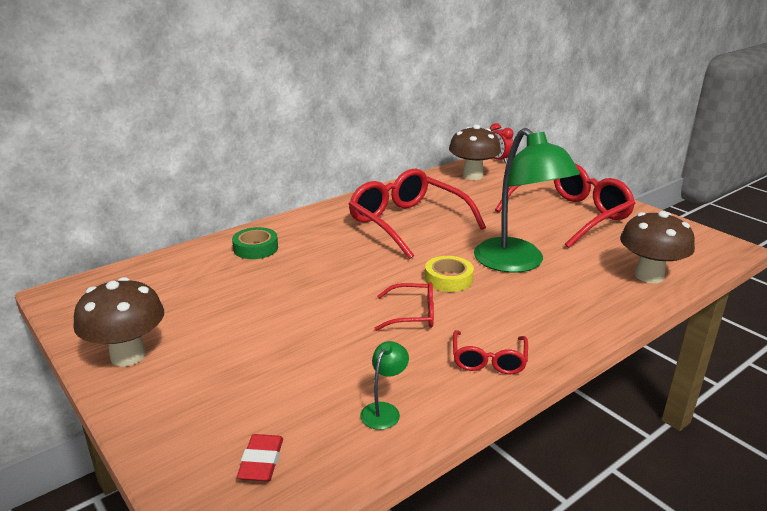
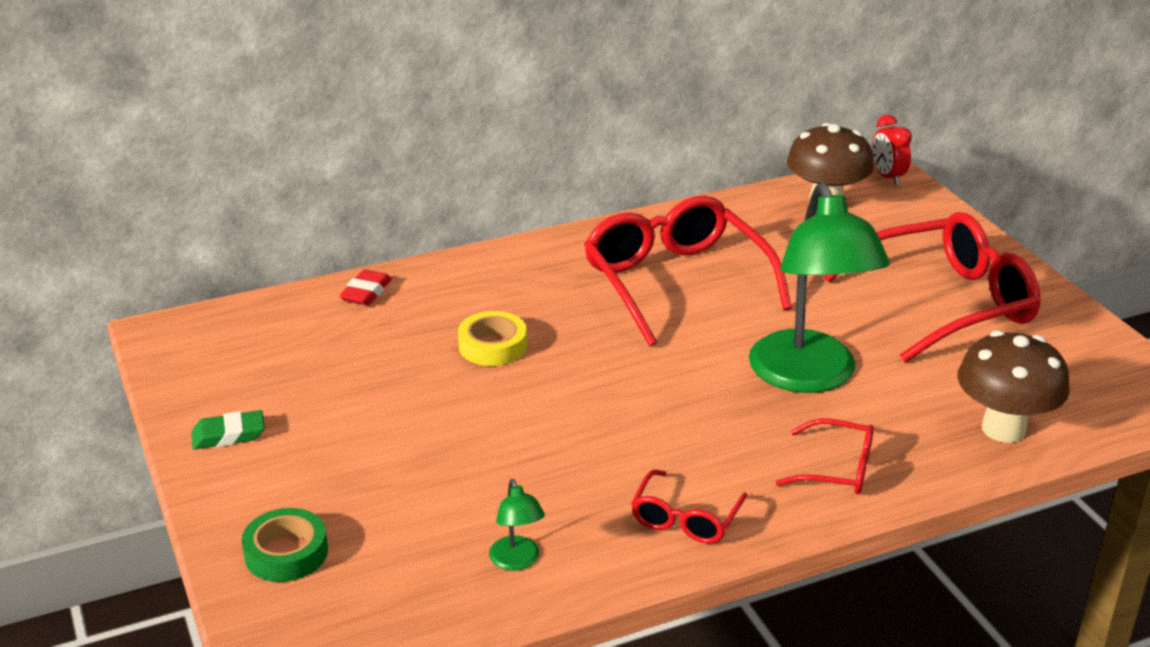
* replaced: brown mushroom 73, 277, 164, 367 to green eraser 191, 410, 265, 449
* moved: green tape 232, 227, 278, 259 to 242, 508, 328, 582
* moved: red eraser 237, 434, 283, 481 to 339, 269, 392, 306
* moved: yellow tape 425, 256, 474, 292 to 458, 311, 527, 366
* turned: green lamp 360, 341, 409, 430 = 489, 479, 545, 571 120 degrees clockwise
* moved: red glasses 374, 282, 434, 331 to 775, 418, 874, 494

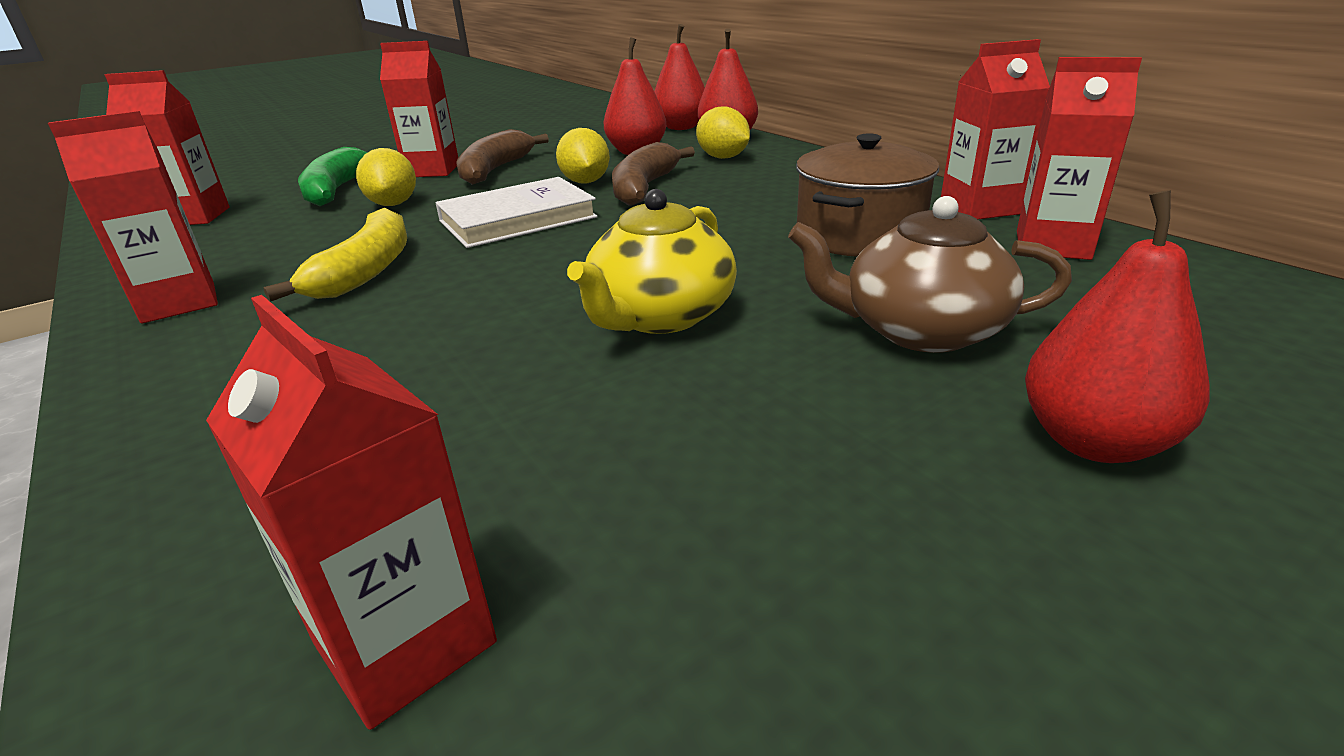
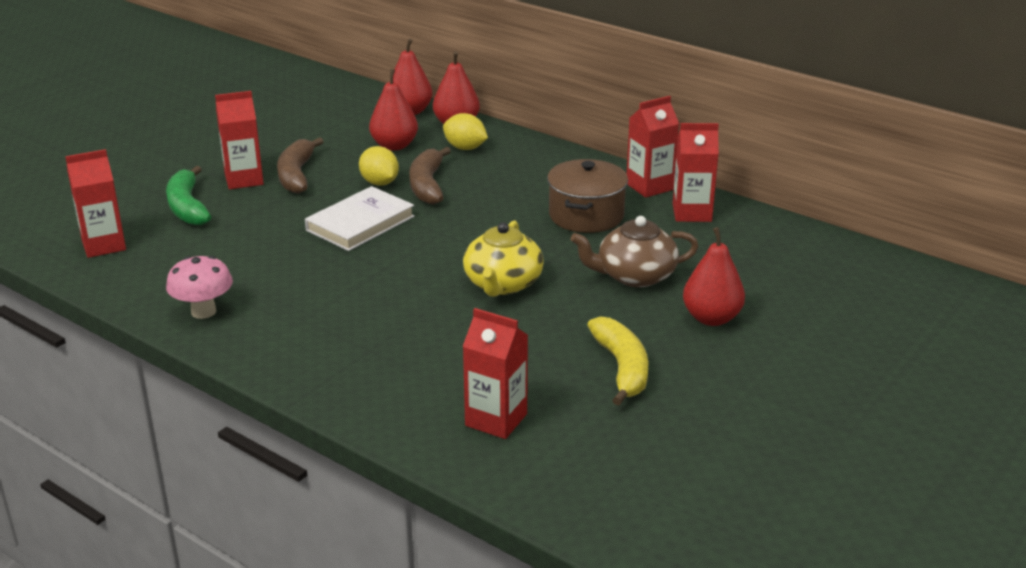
* replaced: red carton 48, 111, 218, 324 to pink mushroom 166, 256, 233, 319
* moved: yellow banana 263, 208, 407, 302 to 587, 316, 648, 406
* removed: yellow lemon 356, 148, 416, 206

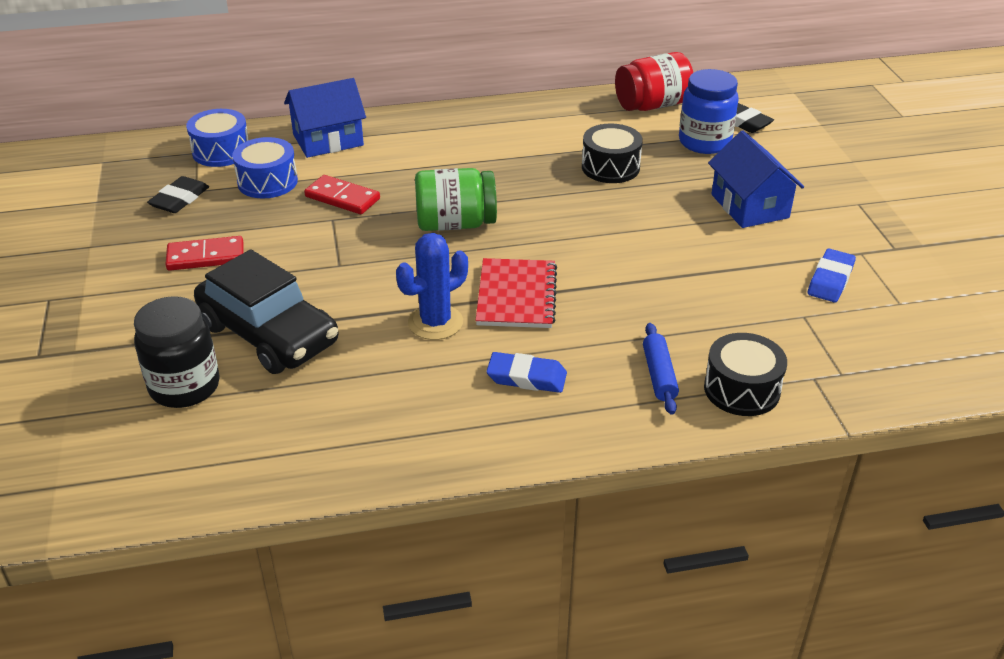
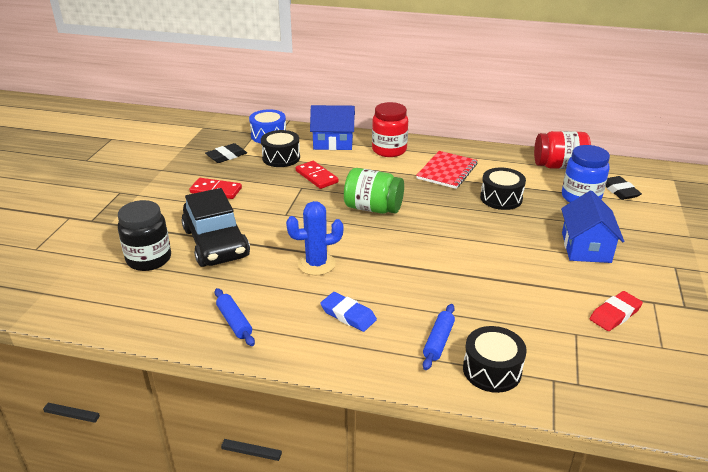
* added: blue rolling pin 215, 288, 255, 346
* recoloured: blue drum 232, 137, 298, 199 to black drum 261, 130, 300, 167
* added: red jar 372, 102, 408, 157
* moved: red notebook 475, 258, 557, 328 to 416, 151, 478, 189
* recoloured: blue eraser 808, 249, 856, 302 to red eraser 590, 291, 643, 331

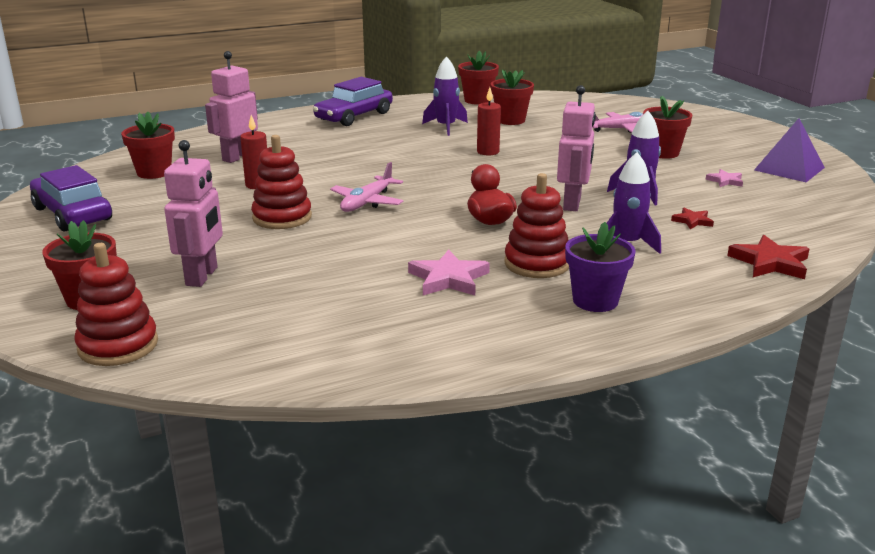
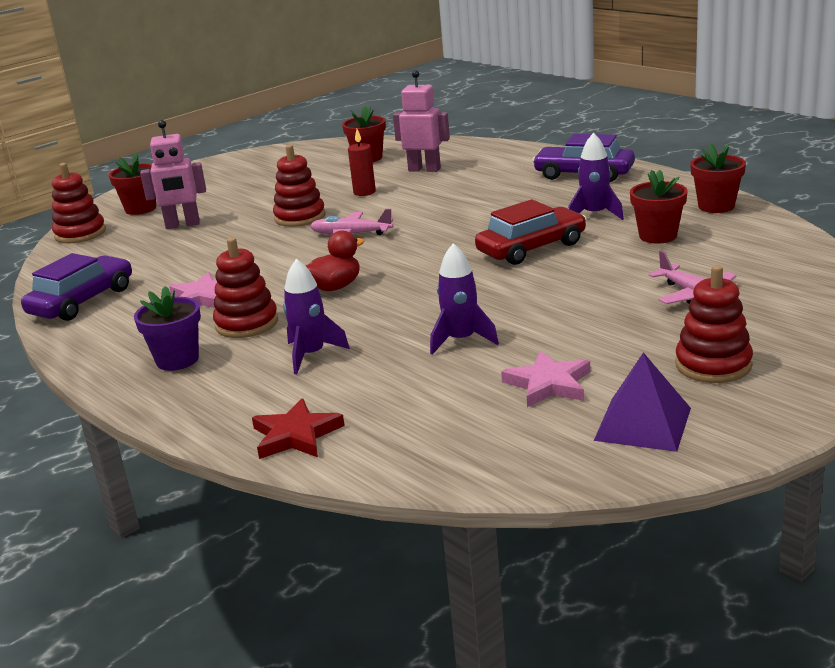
* moved: purple car 30, 165, 112, 231 to 21, 253, 132, 321
* replaced: red candle 477, 87, 501, 155 to red car 475, 199, 587, 265
* resized: pink star 706, 169, 743, 187 = 501, 351, 590, 407 x1.77
* added: red stacking toy 675, 265, 753, 383
* removed: pink robot 557, 85, 596, 211
* removed: red flower pot 643, 96, 692, 159
* removed: red star 671, 208, 714, 230

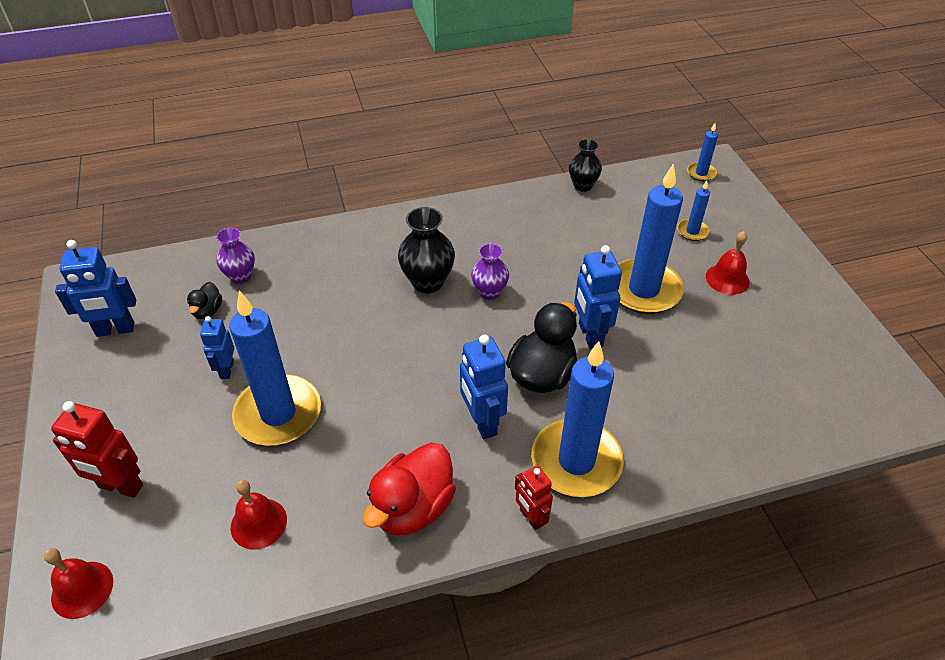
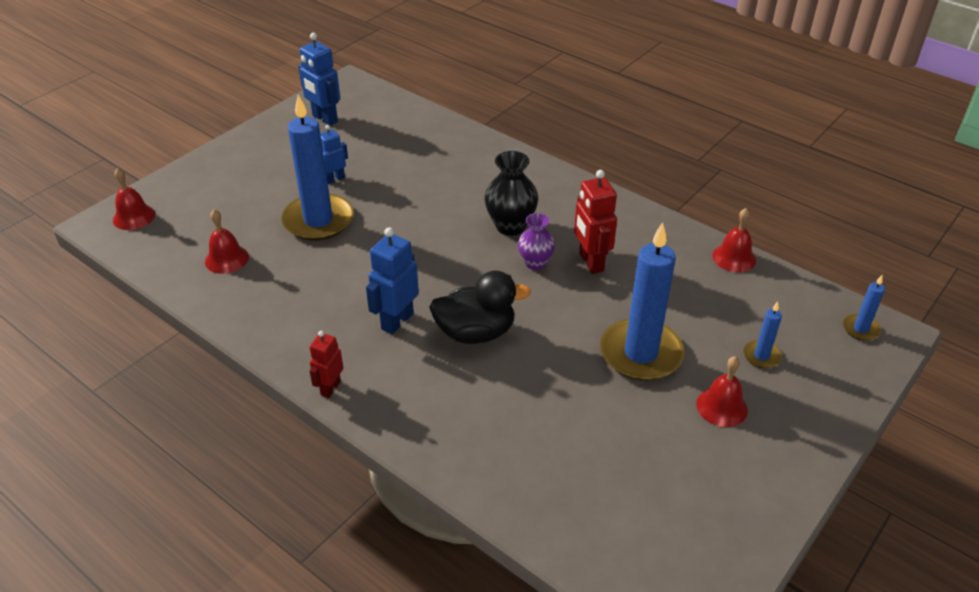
* moved: red robot 51, 401, 143, 498 to 574, 170, 617, 274
* replaced: black vase 569, 139, 602, 192 to red bell 712, 208, 756, 272
* removed: black duck 187, 282, 222, 319
* removed: purple vase 216, 228, 255, 284
* removed: red duck 362, 443, 456, 535
* removed: blue candle 531, 341, 624, 497
* removed: blue robot 574, 245, 622, 349

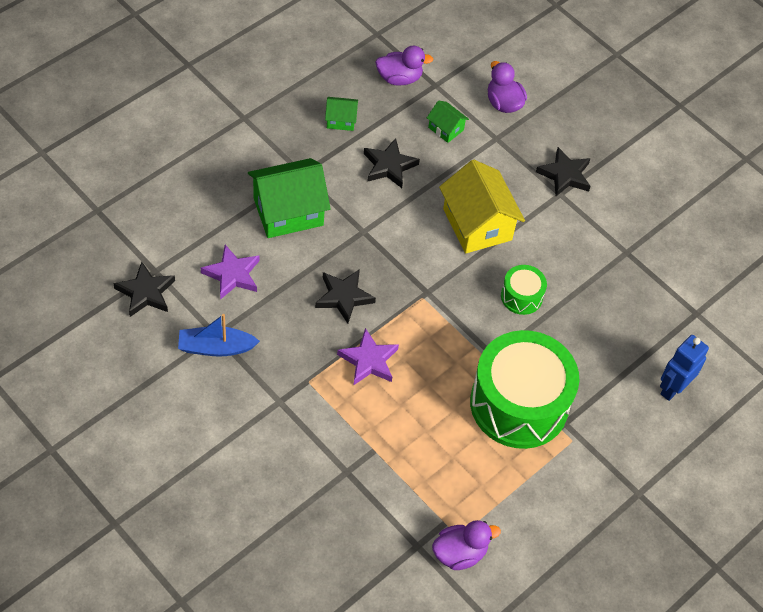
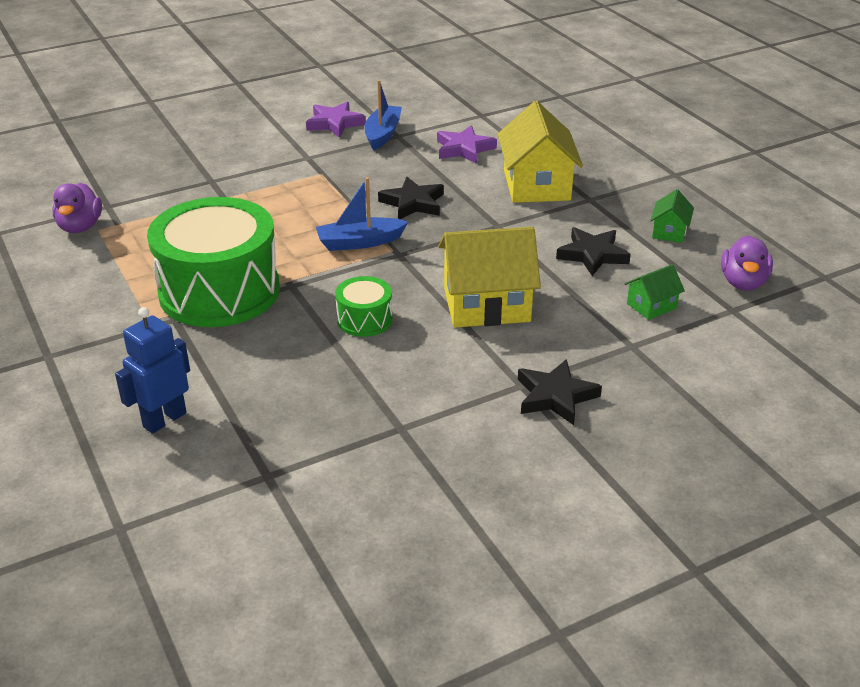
* turned: blue robot 660, 335, 709, 401 = 115, 307, 190, 434 105 degrees counterclockwise
* moved: purple star 337, 328, 399, 386 to 306, 101, 366, 138
* added: blue boat 316, 177, 408, 251
* recoloured: green house 248, 158, 331, 238 to yellow house 498, 101, 583, 203
* removed: black star 113, 262, 175, 317
* removed: purple duck 488, 61, 527, 113

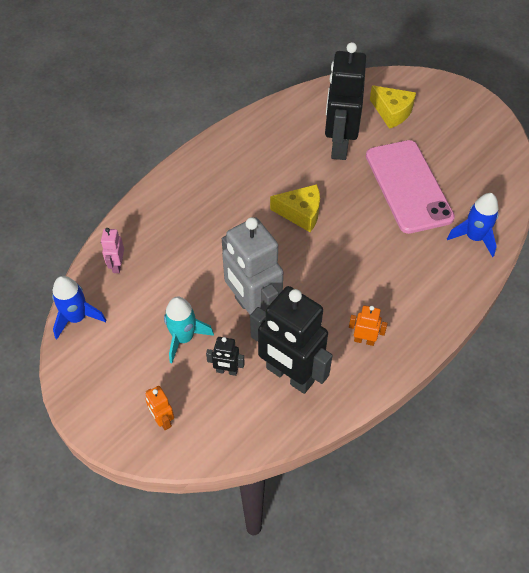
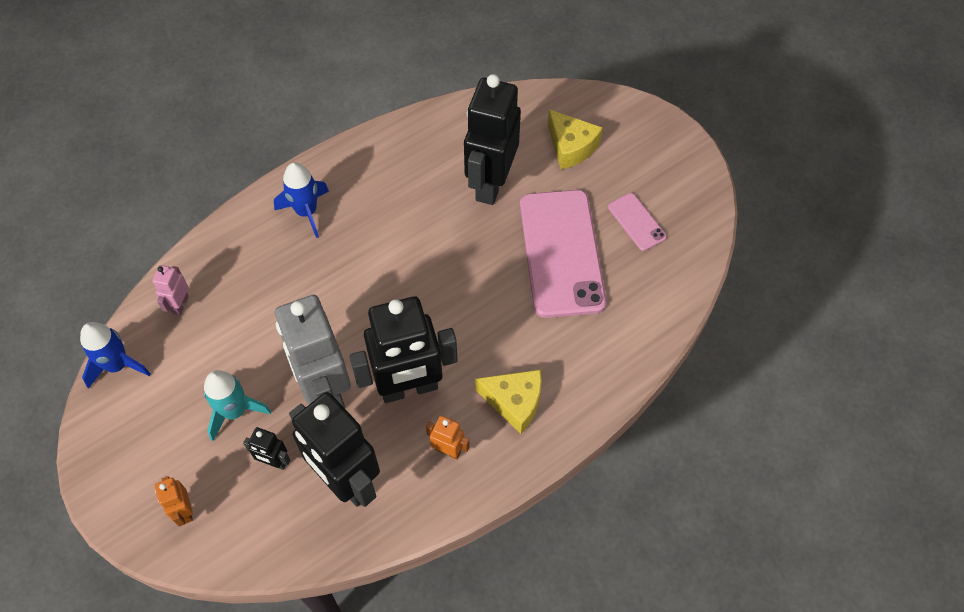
* moved: blue rocket 447, 193, 499, 257 to 274, 162, 329, 238
* added: black robot 349, 296, 458, 403
* moved: yellow cheese 270, 184, 320, 232 to 475, 370, 542, 434
* added: pink phone 608, 193, 667, 251

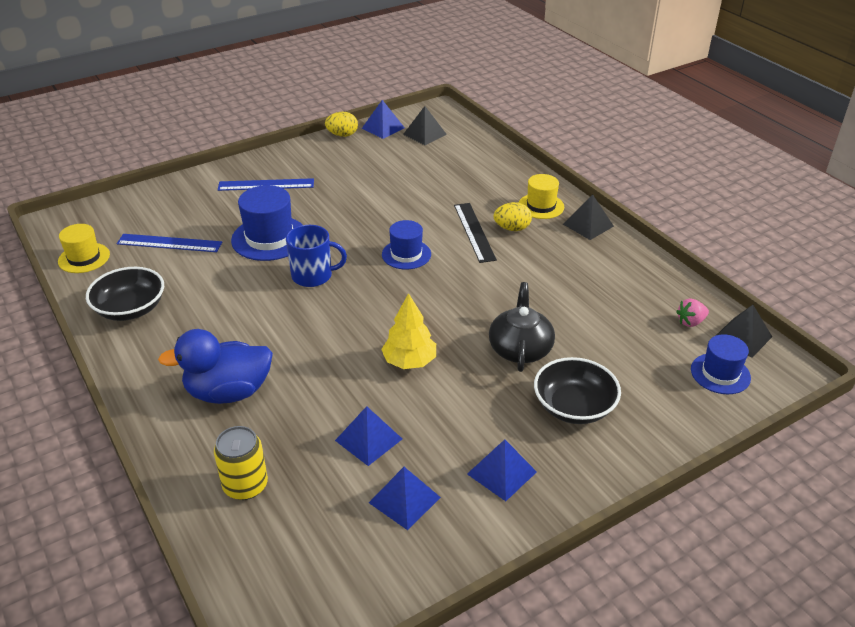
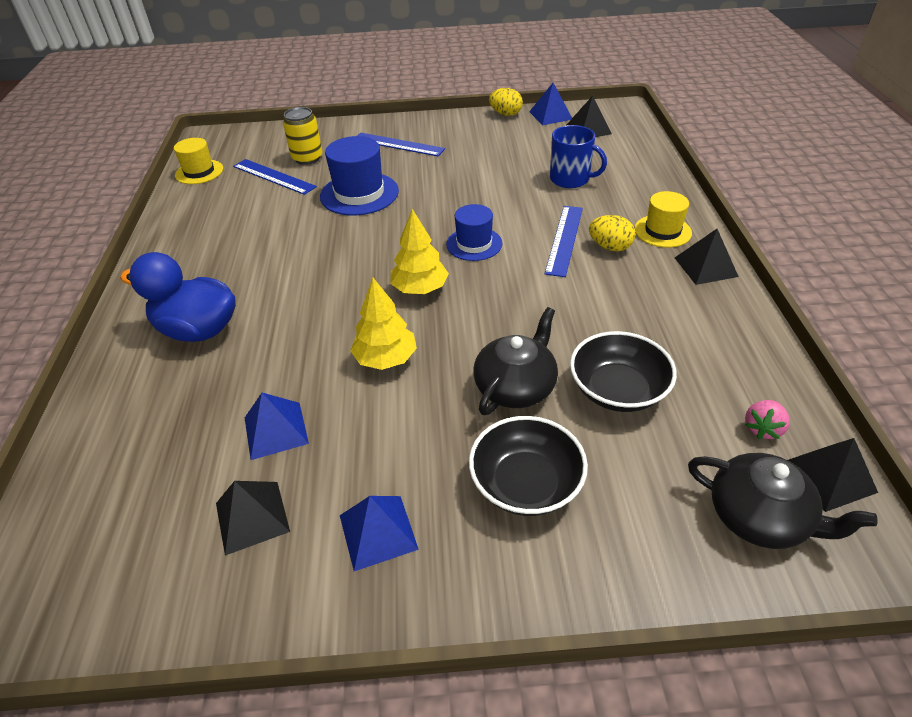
* recoloured: blue pyramid 369, 467, 441, 530 to black pyramid 216, 481, 290, 556
* moved: yellow can 214, 426, 268, 500 to 283, 107, 323, 165
* added: yellow tree 390, 209, 449, 294
* recoloured: black ruler 454, 203, 497, 263 to blue ruler 545, 206, 583, 277
* moved: blue mug 286, 225, 347, 287 to 550, 125, 607, 188
* moved: black bowl 86, 267, 164, 321 to 570, 331, 677, 412
* replaced: blue hat 691, 334, 751, 394 to black teapot 688, 453, 878, 549
* turned: pink strawberry 676, 299, 709, 327 = 745, 400, 790, 439 60 degrees counterclockwise

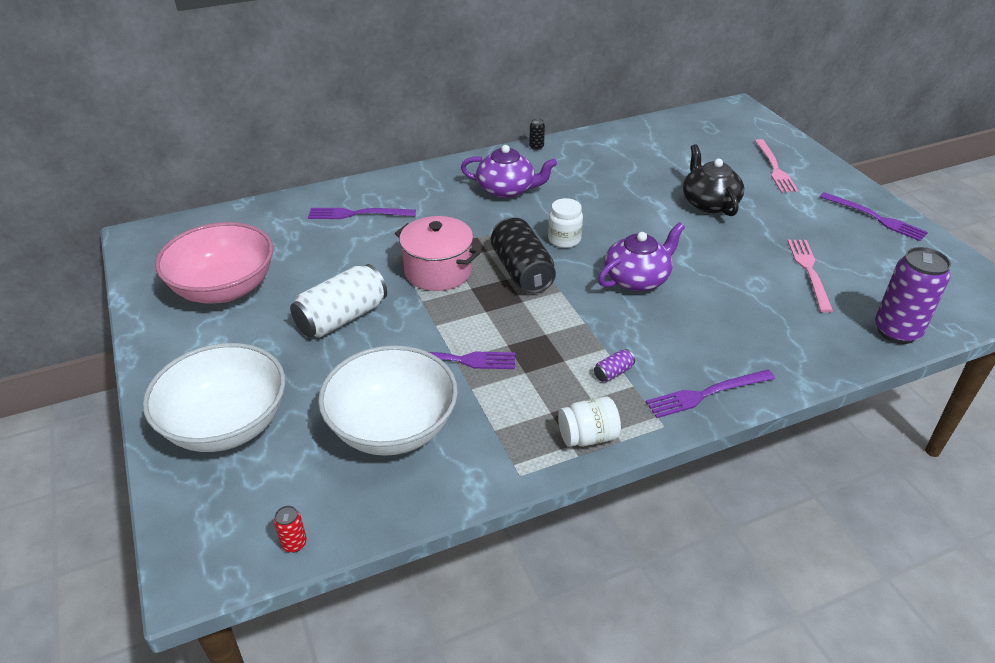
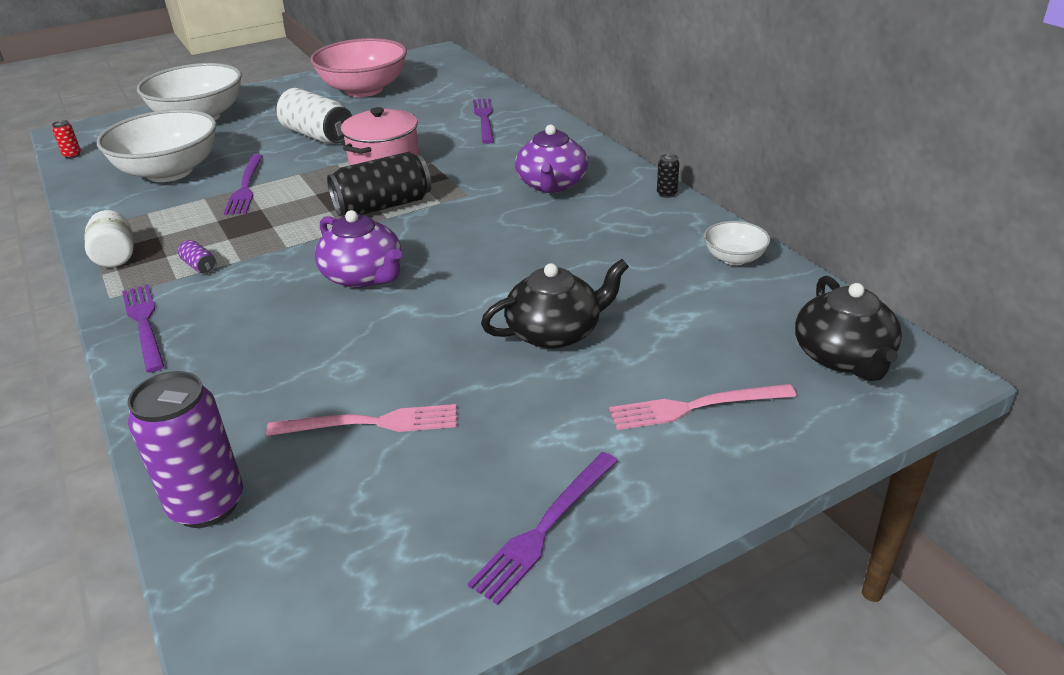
* added: white bowl 704, 221, 770, 265
* added: black teapot 795, 276, 902, 381
* removed: white jar 548, 198, 583, 248

